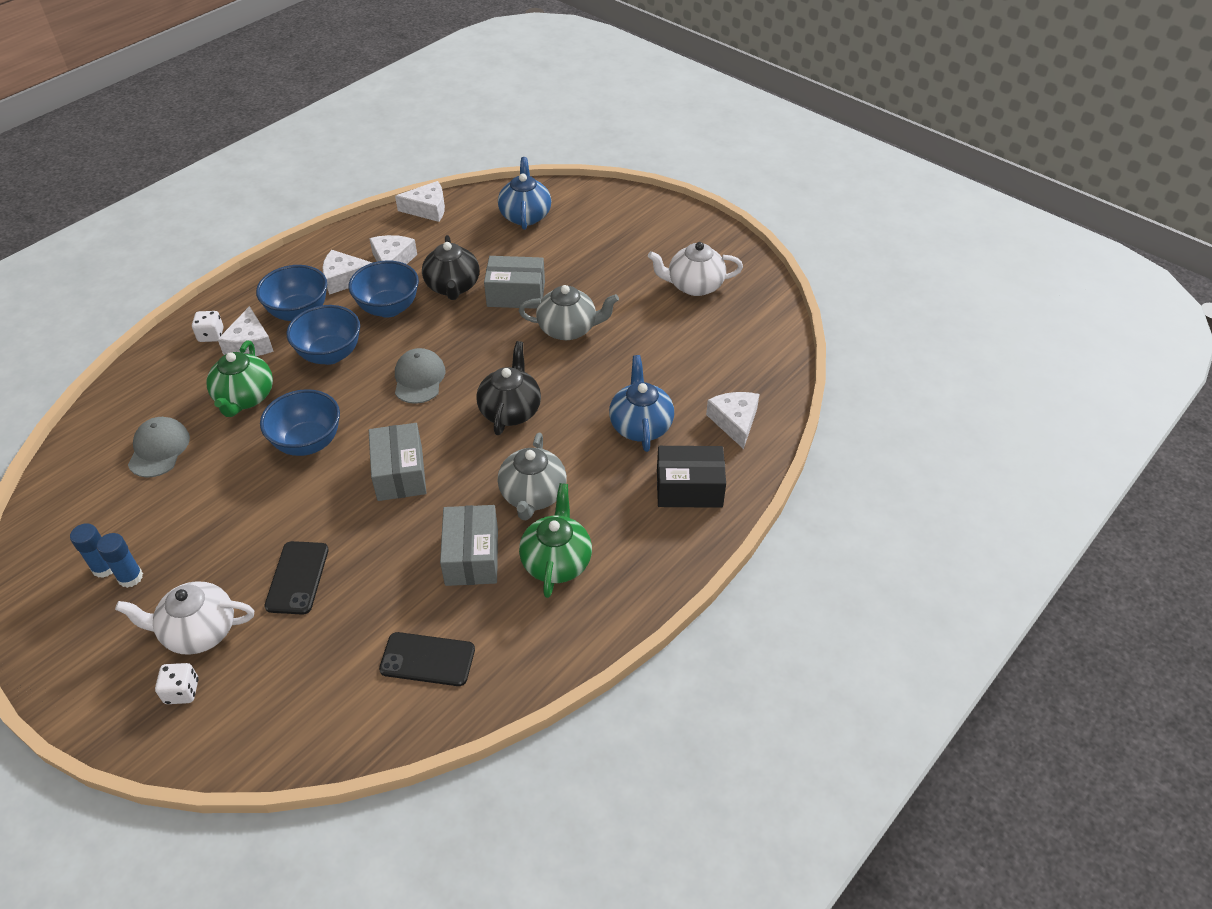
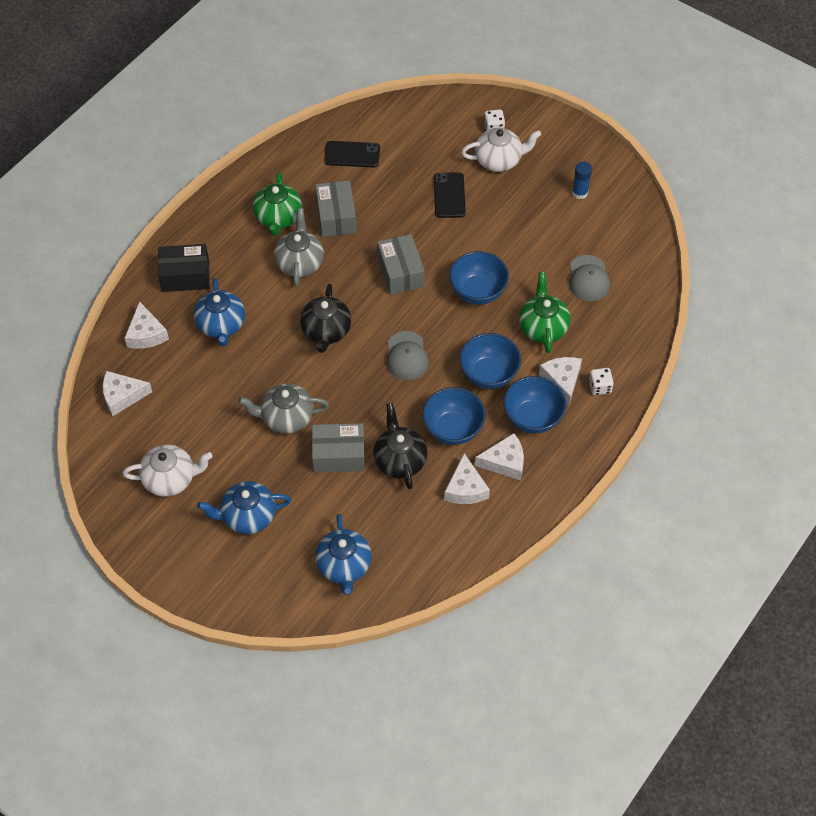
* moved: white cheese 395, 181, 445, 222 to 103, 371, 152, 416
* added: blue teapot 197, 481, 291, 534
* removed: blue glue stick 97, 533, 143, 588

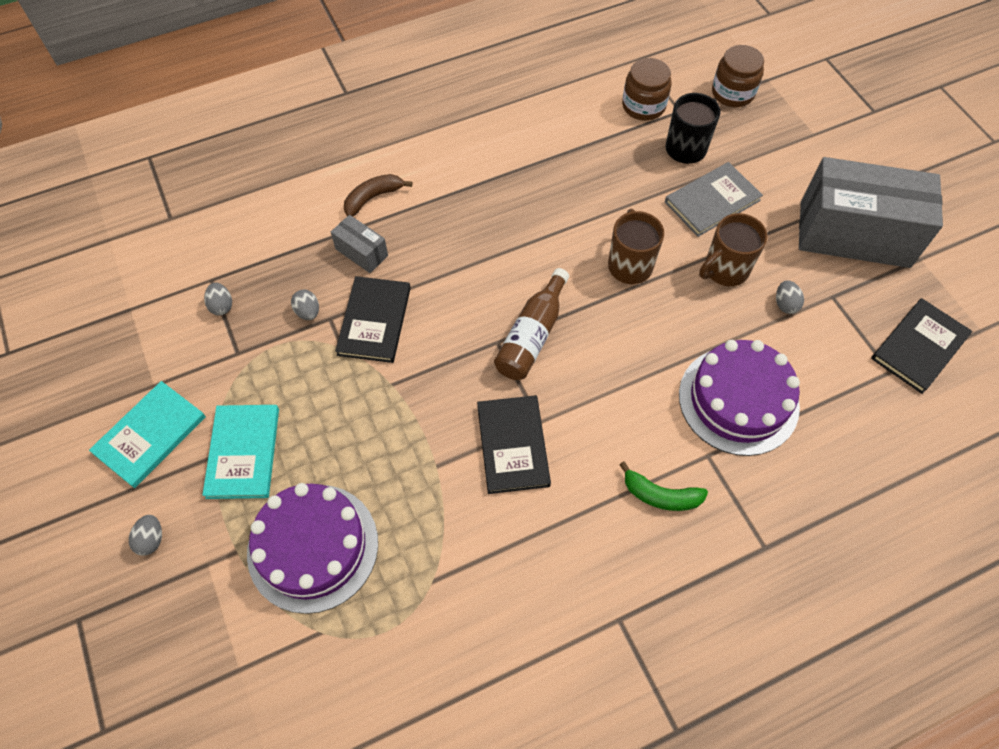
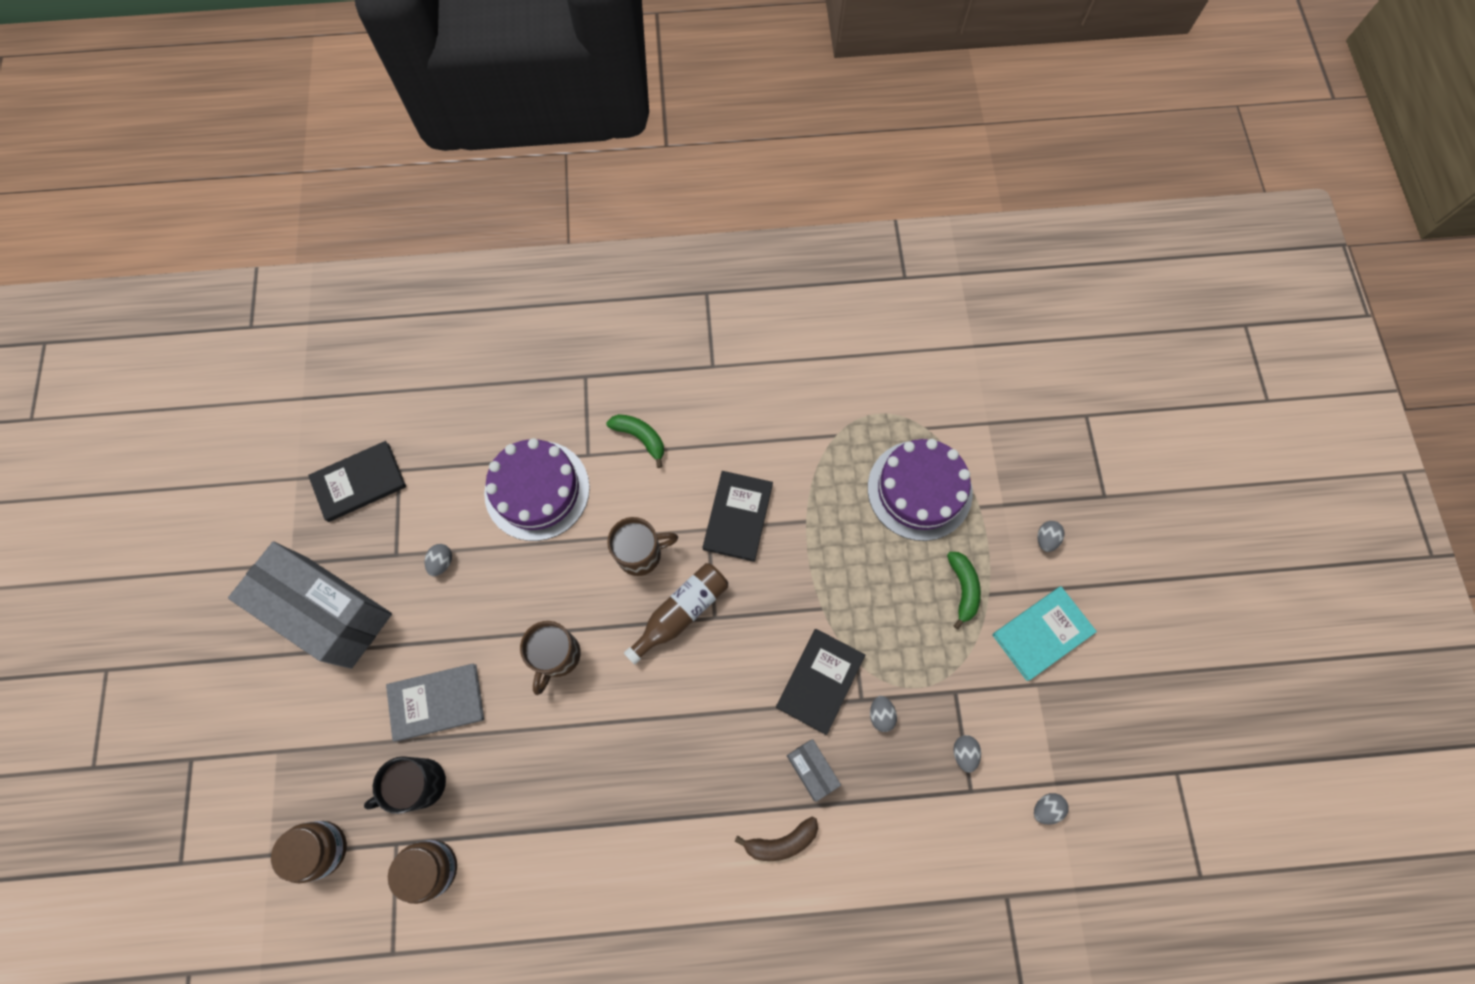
* moved: brown mug 699, 213, 767, 286 to 607, 517, 678, 576
* replaced: turquoise book 202, 405, 279, 499 to green banana 947, 552, 981, 629
* added: grey egg 1034, 793, 1068, 824

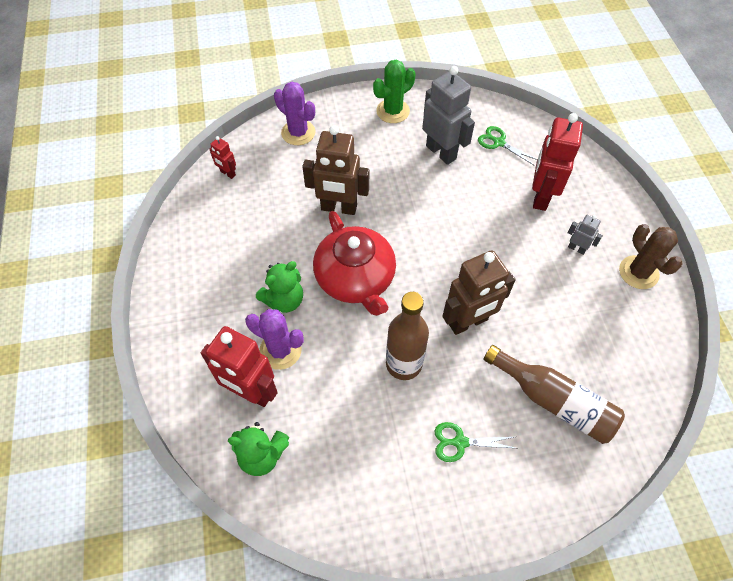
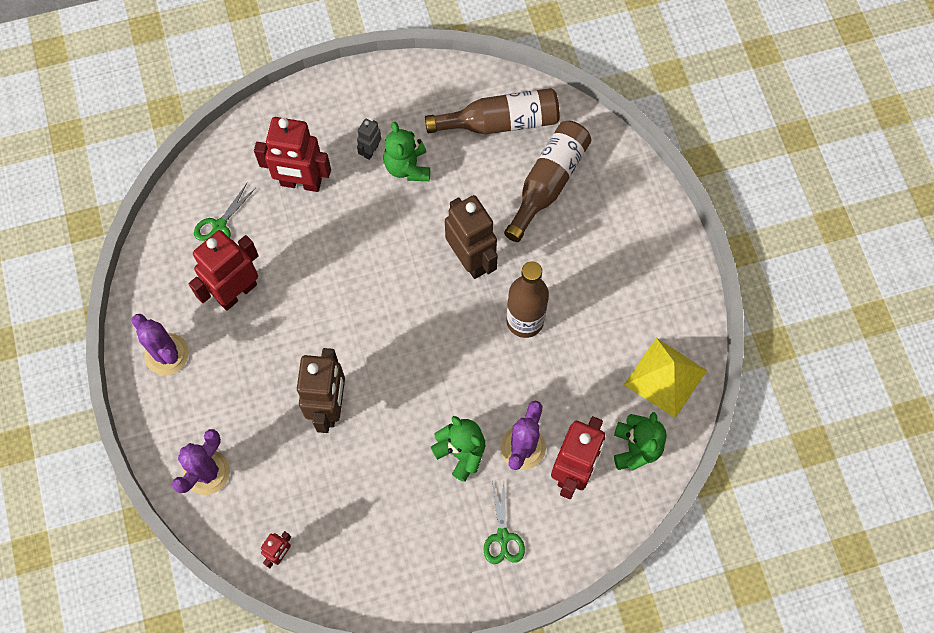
* recoloured: green cactus 373, 60, 416, 123 to purple cactus 132, 314, 189, 375
* recoloured: grey robot 422, 66, 475, 165 to red robot 189, 230, 259, 311
* added: green teddy bear 383, 122, 430, 181
* added: brown bottle 425, 88, 560, 134
* moved: green scissors 435, 422, 515, 462 to 483, 481, 525, 564
* added: yellow pyramid 624, 338, 707, 418
* removed: red teapot 313, 211, 396, 316
* removed: brown cactus 619, 224, 683, 289

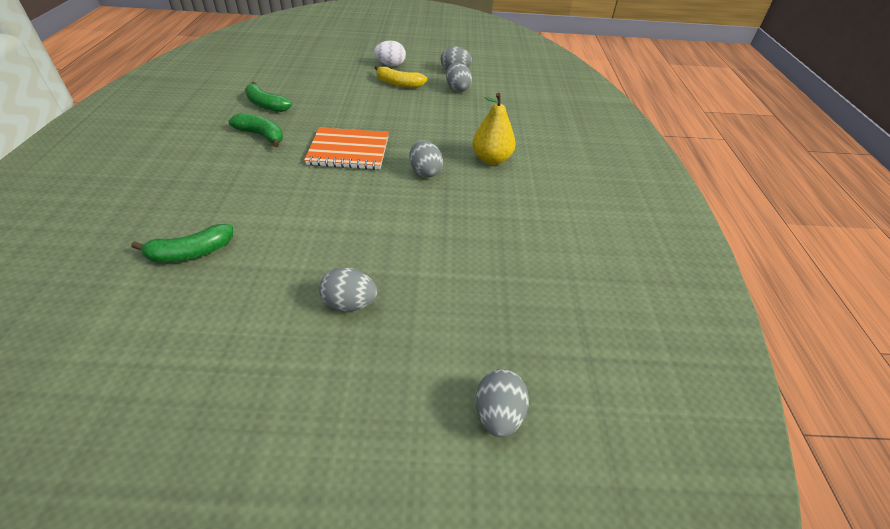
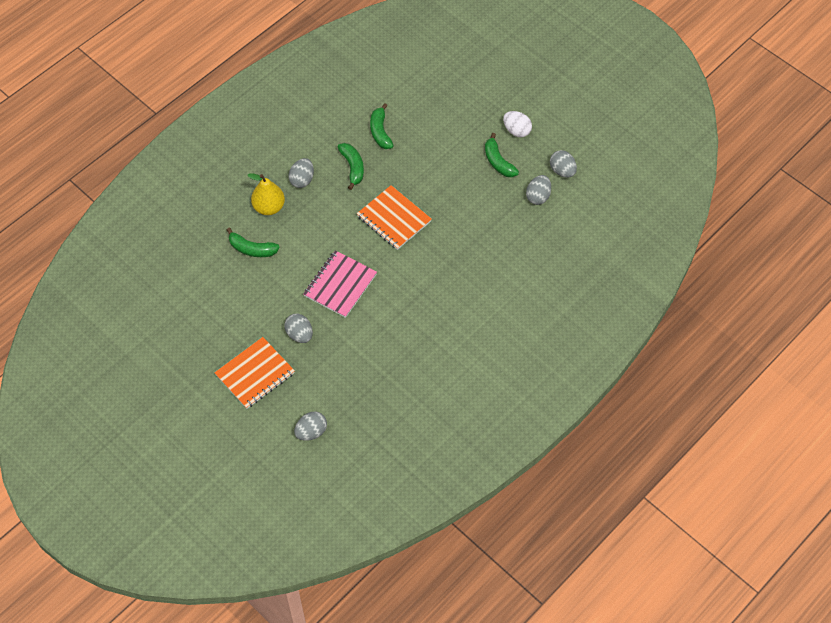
* added: orange notebook 214, 337, 295, 409
* moved: yellow pear 472, 93, 516, 165 to 248, 173, 285, 215
* moved: grey egg 409, 140, 443, 178 to 288, 158, 314, 188
* added: pink notebook 303, 250, 377, 318
* recoloured: yellow banana 375, 65, 427, 88 to green banana 485, 133, 519, 177

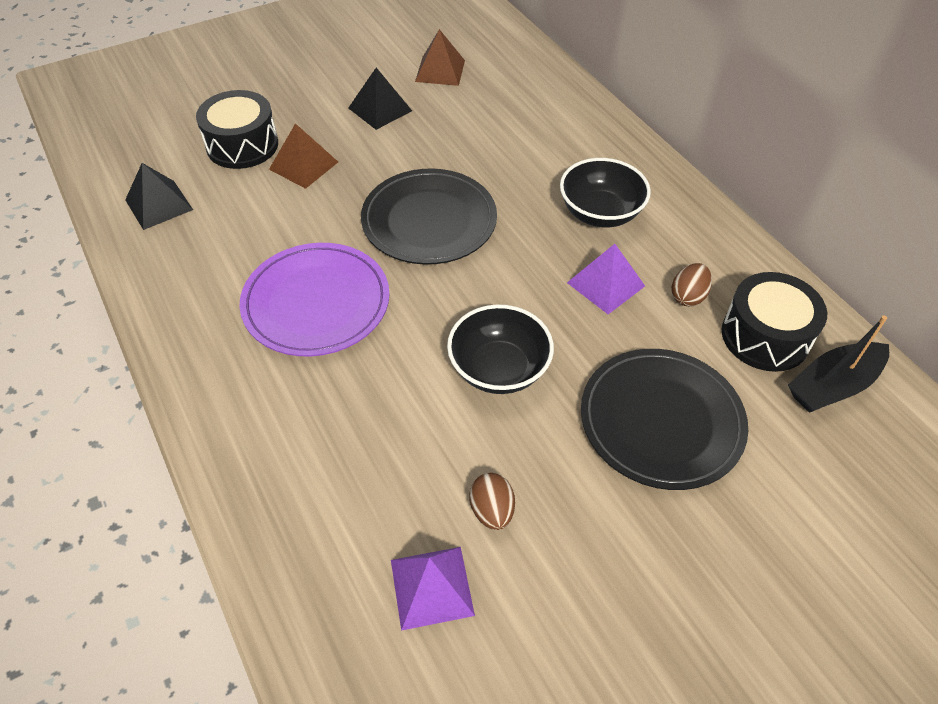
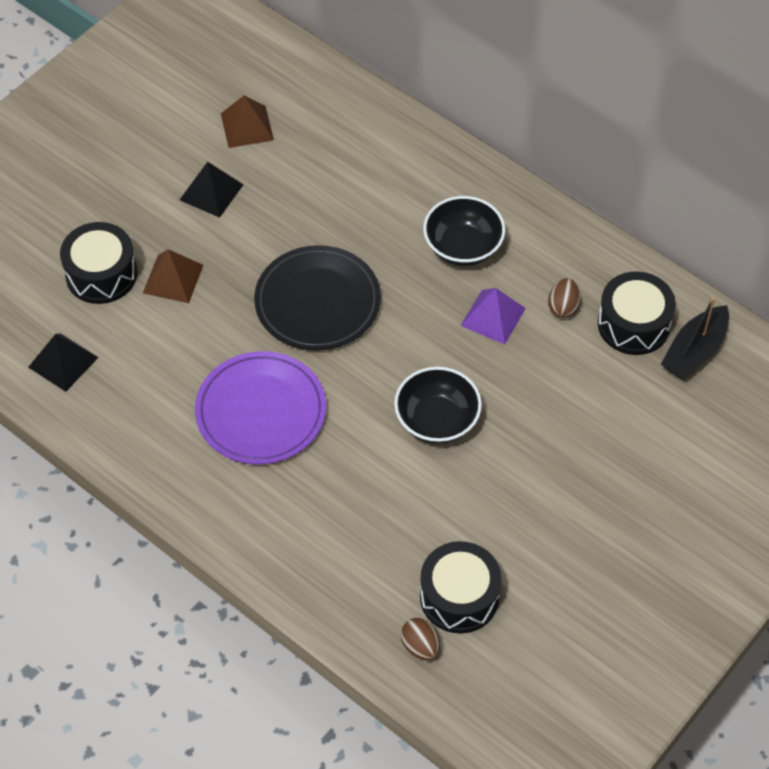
* moved: brown egg 470, 473, 515, 530 to 401, 618, 440, 660
* replaced: purple pyramid 391, 547, 475, 631 to black drum 420, 541, 502, 634
* removed: black plate 581, 349, 748, 490

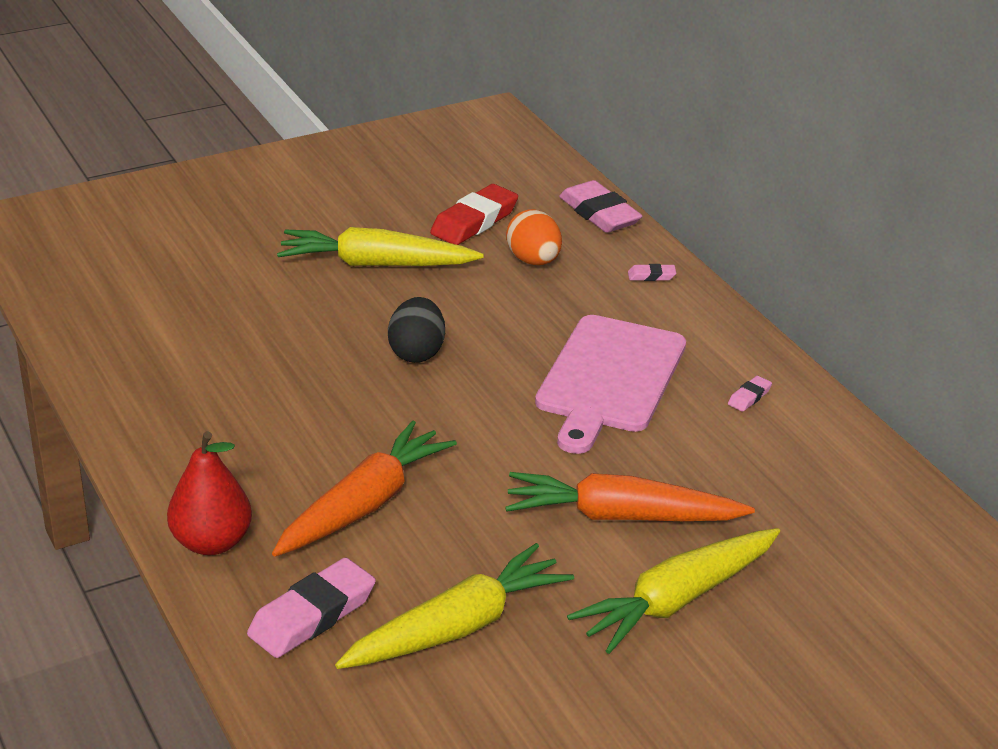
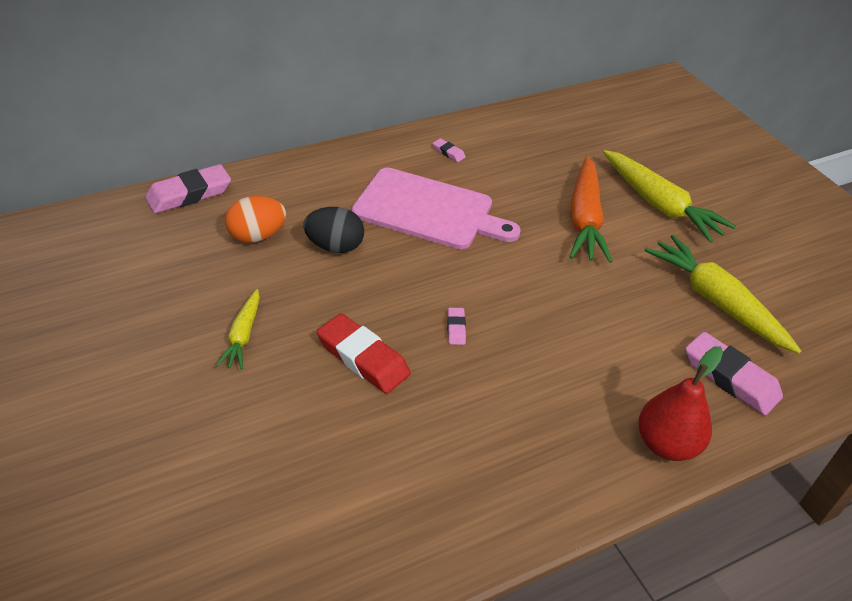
* resized: yellow carrot 277, 227, 484, 266 = 216, 289, 260, 370 x0.55
* moved: black egg 388, 297, 445, 363 to 303, 207, 364, 253
* moved: red eraser 430, 184, 518, 245 to 317, 313, 411, 394
* moved: pink eraser 628, 264, 676, 281 to 447, 307, 466, 345
* removed: orange carrot 272, 420, 457, 557

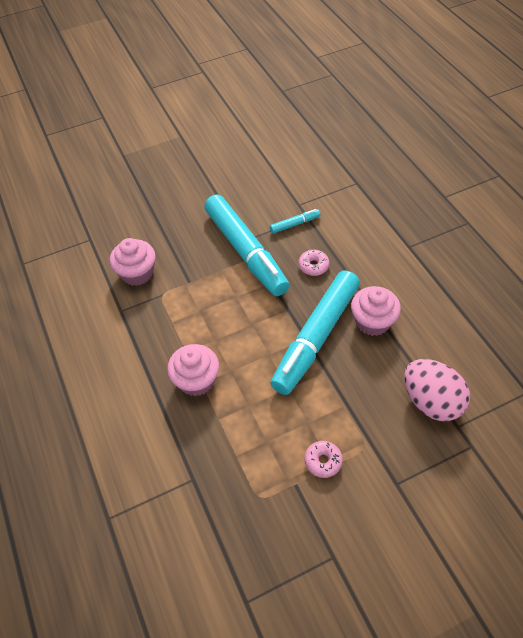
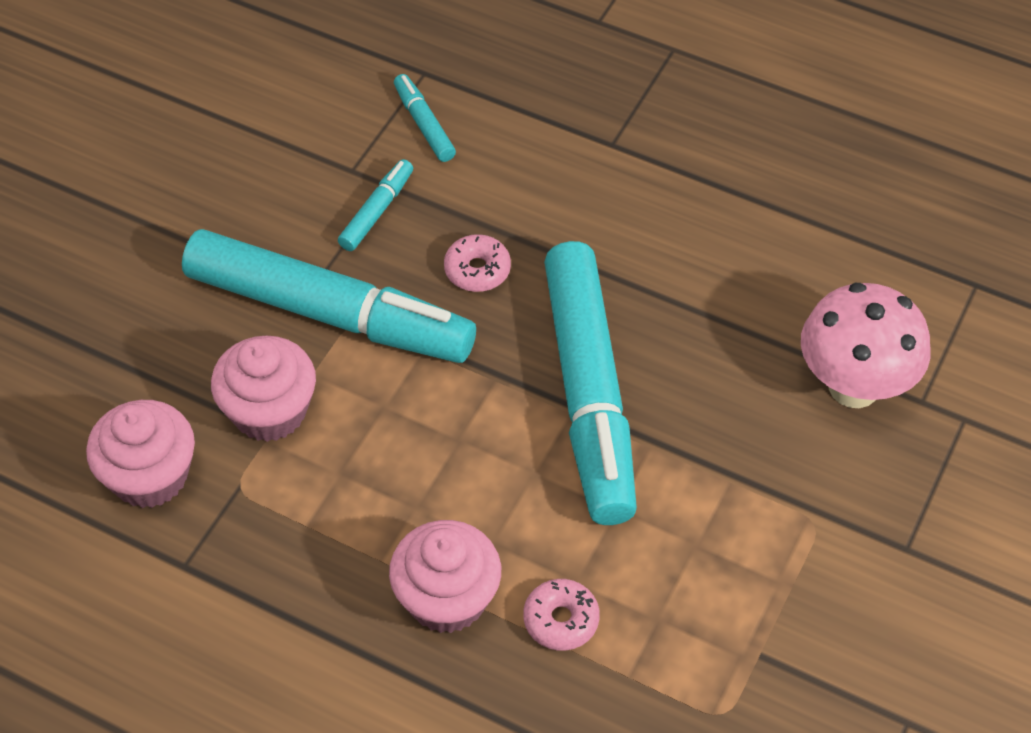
* moved: pink cupcake 351, 286, 401, 336 to 211, 336, 316, 442
* added: turquoise marker 394, 74, 456, 162
* moved: pink donut 304, 441, 343, 478 to 523, 579, 600, 651
* replaced: pink egg 404, 359, 470, 421 to pink mushroom 801, 283, 930, 408

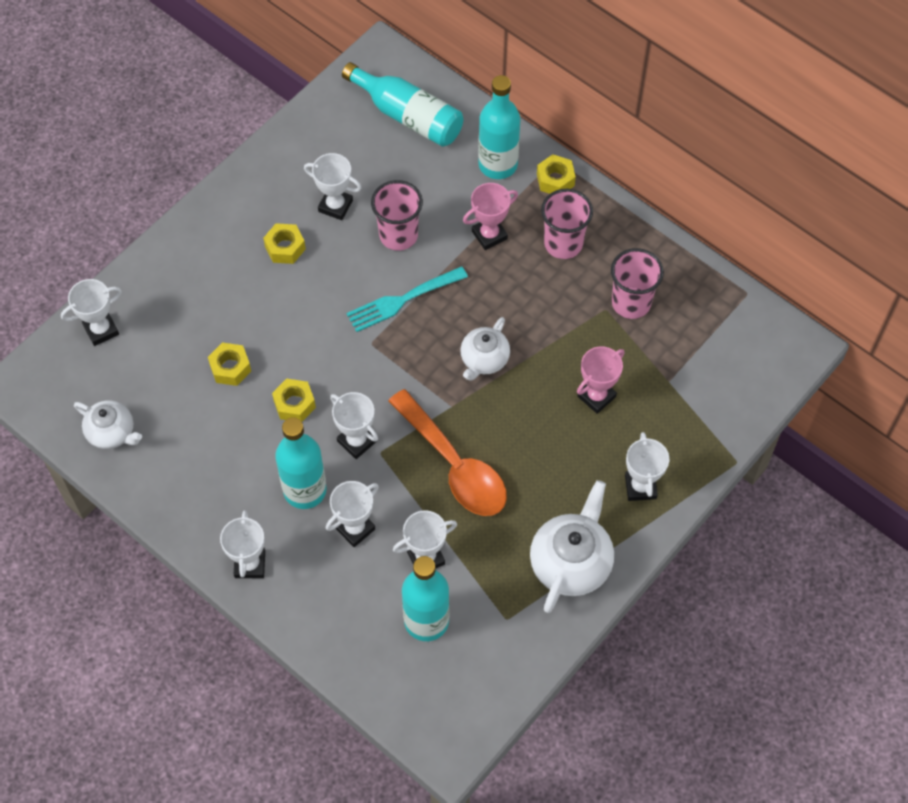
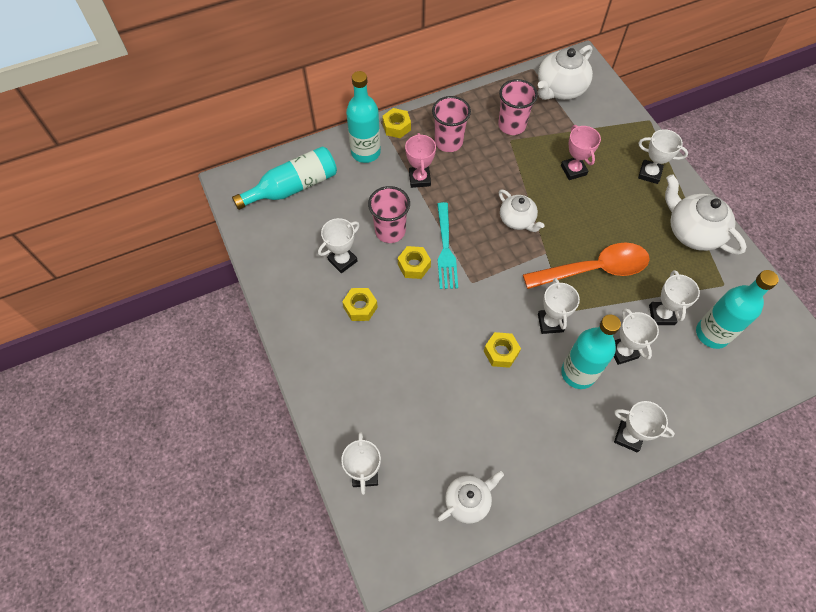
* moved: yellow nut 208, 342, 251, 386 to 398, 246, 431, 279
* added: white teapot 538, 45, 593, 100
* turned: white trophy 330, 392, 378, 459 = 538, 278, 580, 334 75 degrees counterclockwise

